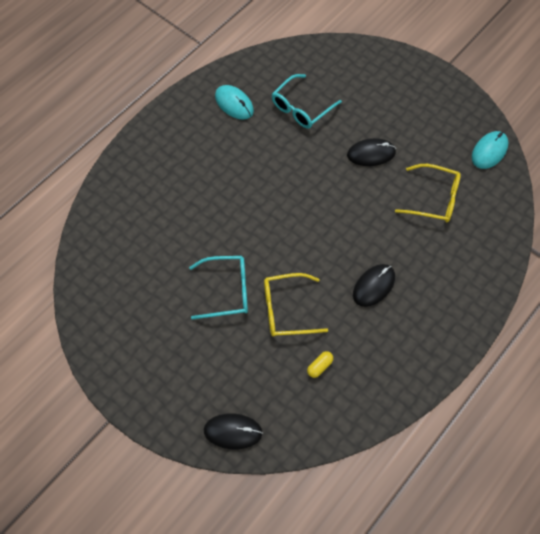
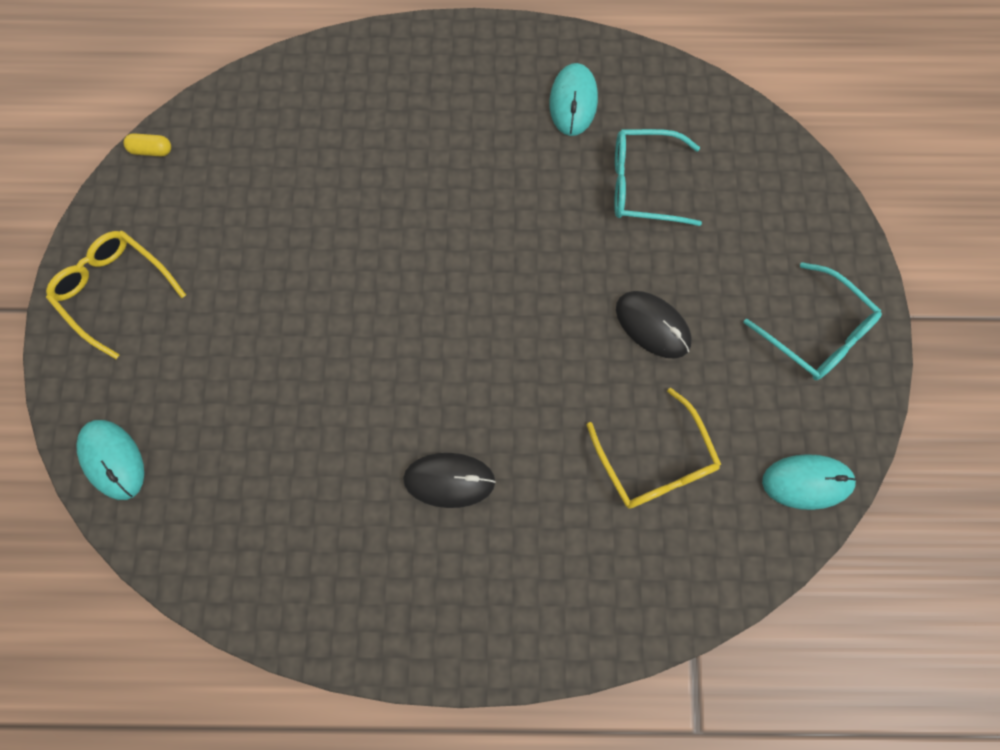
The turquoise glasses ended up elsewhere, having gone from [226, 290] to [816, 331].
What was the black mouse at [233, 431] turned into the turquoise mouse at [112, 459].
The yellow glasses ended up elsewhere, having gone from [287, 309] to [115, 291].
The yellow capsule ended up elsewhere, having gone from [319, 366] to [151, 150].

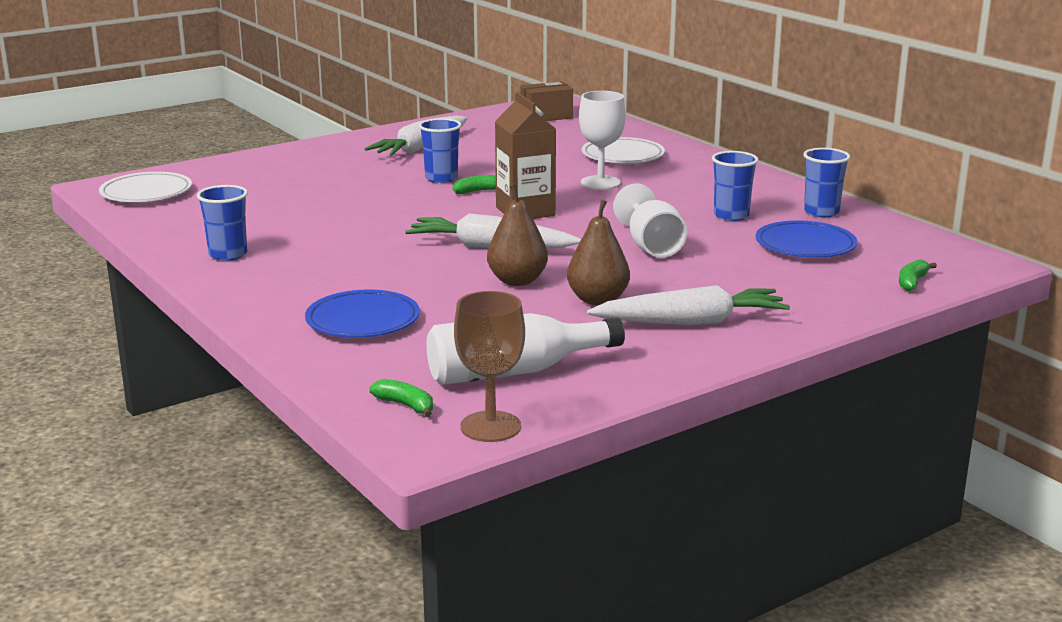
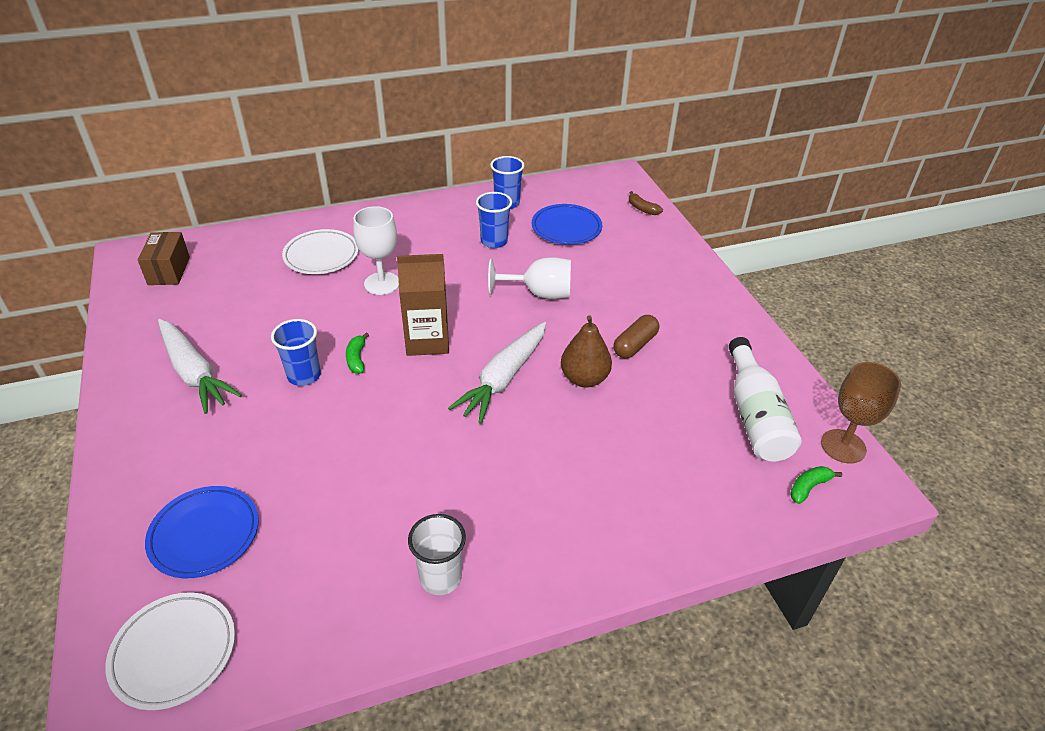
What was the blue cup at [228, 254] turned into the white cup at [440, 578].
The blue plate ended up elsewhere, having gone from [363, 321] to [204, 534].
Where the brown pear stood at [598, 300], the brown capsule came to stand at [635, 345].
The second view lost the white carrot at [691, 322].
What was the green banana at [912, 282] turned into the brown banana at [642, 209].

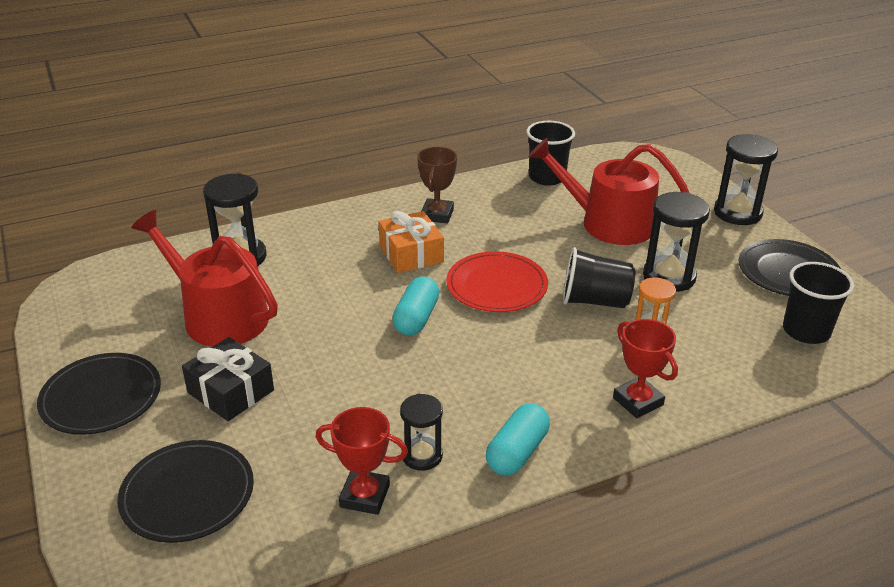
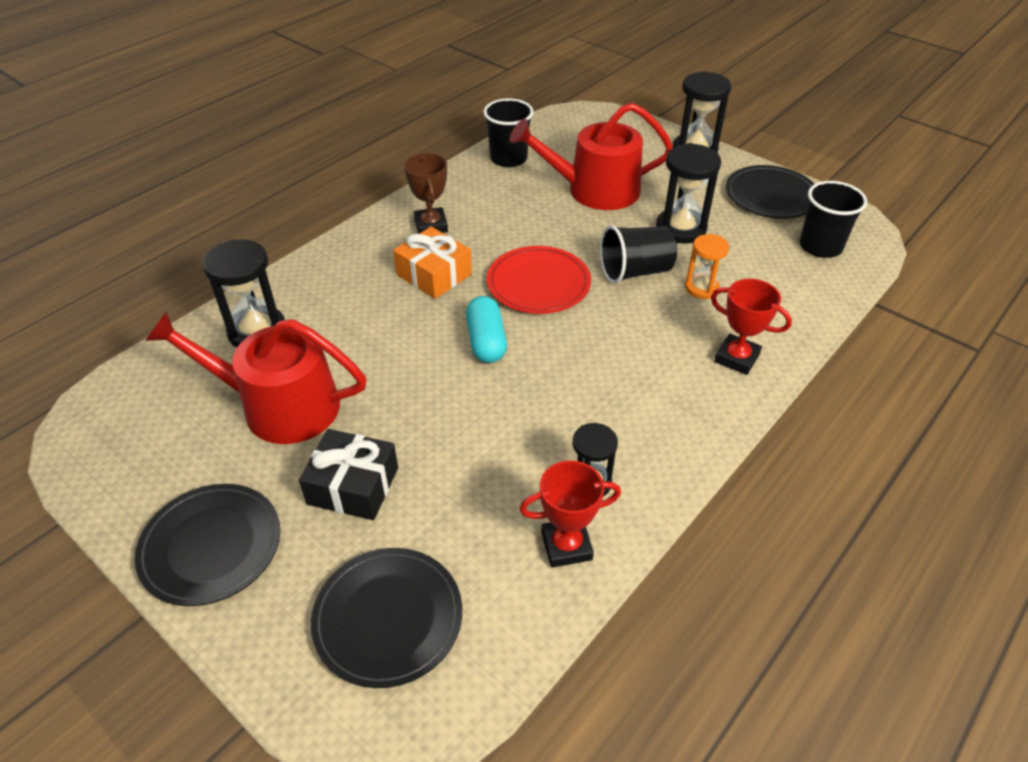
The second view lost the turquoise capsule at [517, 452].

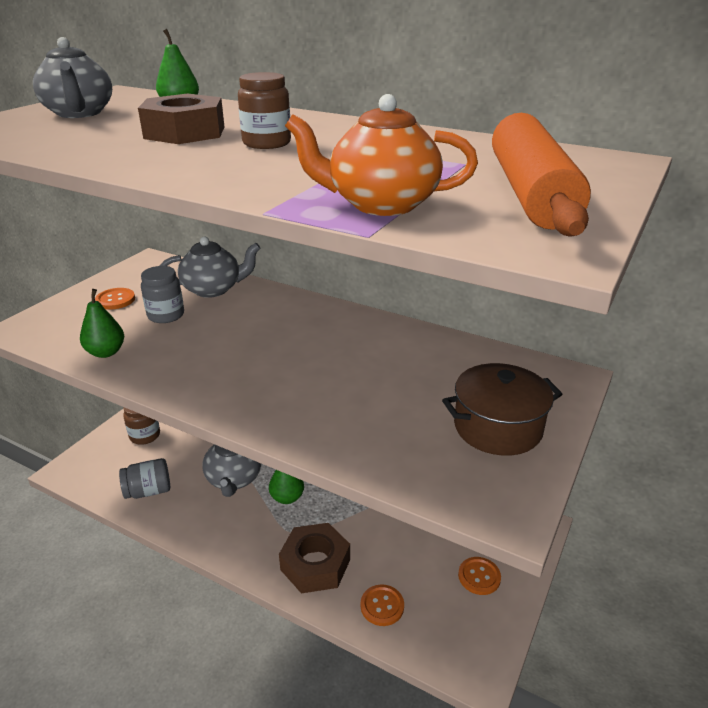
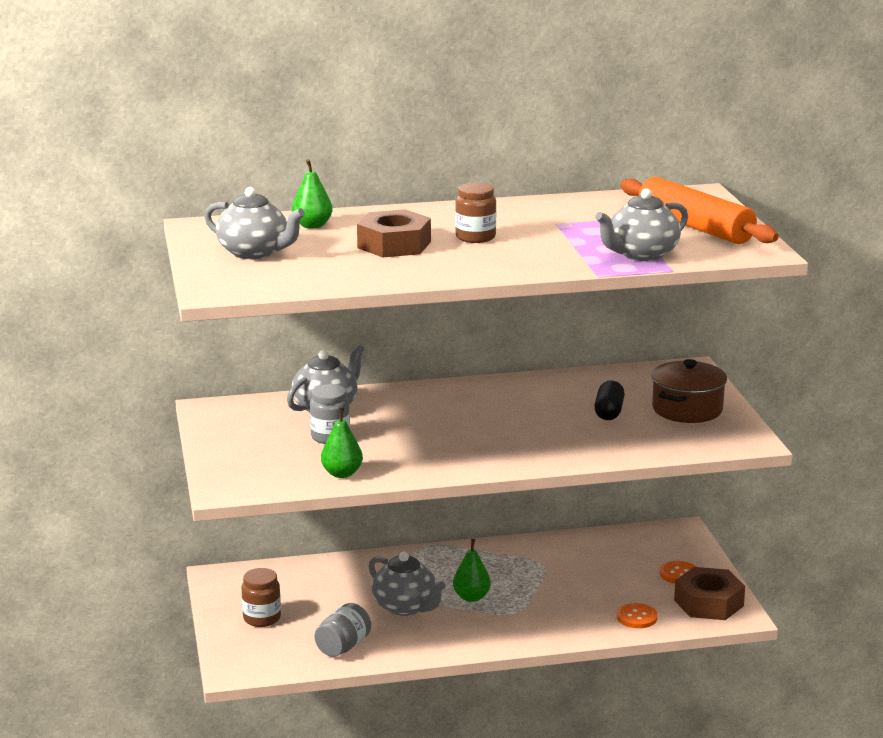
The second view lost the orange button at [115, 300].
The brown nut ended up elsewhere, having gone from [315, 564] to [708, 603].
What was the orange teapot at [380, 204] turned into the grey teapot at [641, 255].
The second view gained the black capsule at [609, 412].

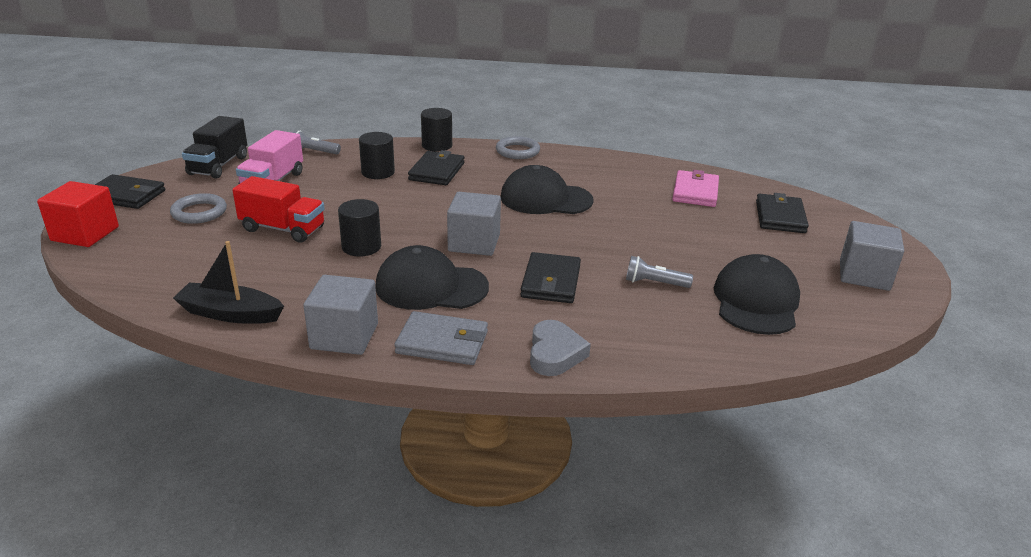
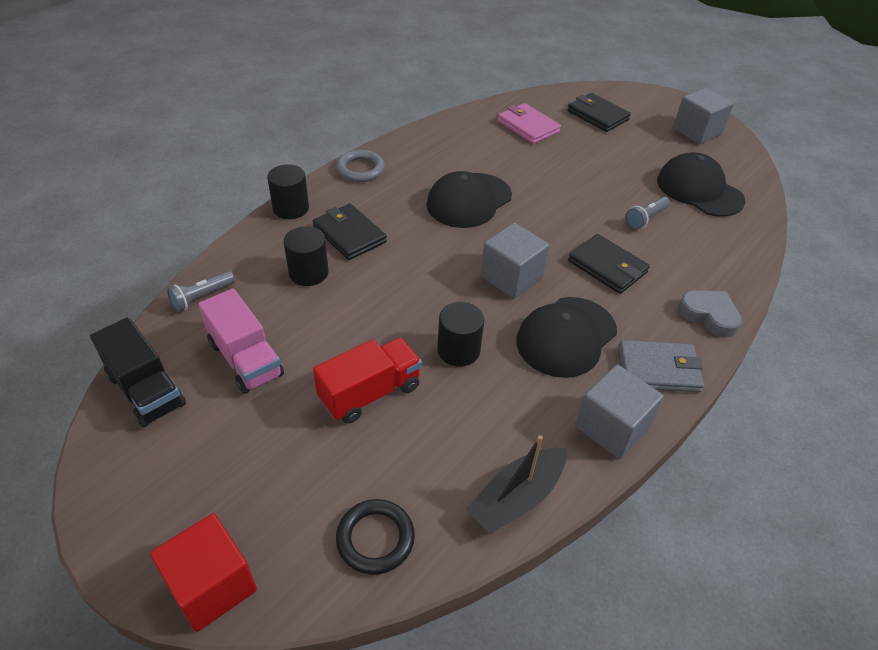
The second view lost the black wallet at [126, 195].
The second view lost the grey ring at [199, 212].
The grey wallet at [442, 342] ended up facing another way, 45 degrees clockwise from before.
The second view gained the black ring at [375, 539].

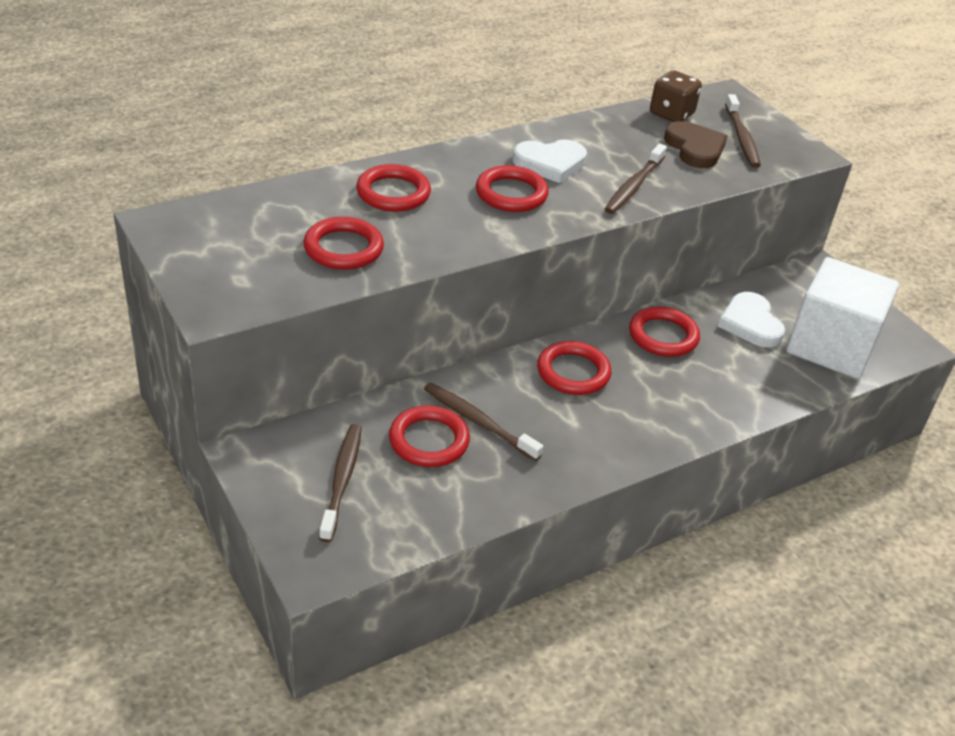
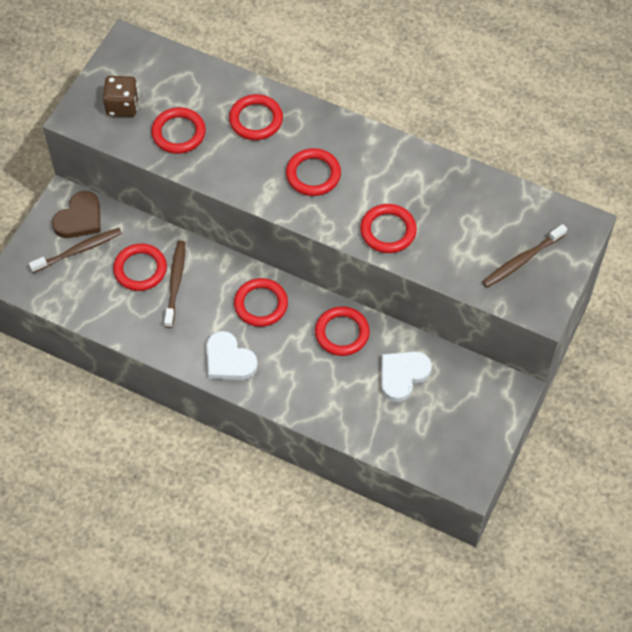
The white heart ended up elsewhere, having gone from [550, 163] to [229, 360].
Where the brown toothbrush stood at [633, 186], the red ring came to stand at [388, 231].
The brown dice ended up elsewhere, having gone from [671, 114] to [122, 106].
The brown heart ended up elsewhere, having gone from [695, 148] to [79, 218].
The second view lost the white cube at [831, 346].

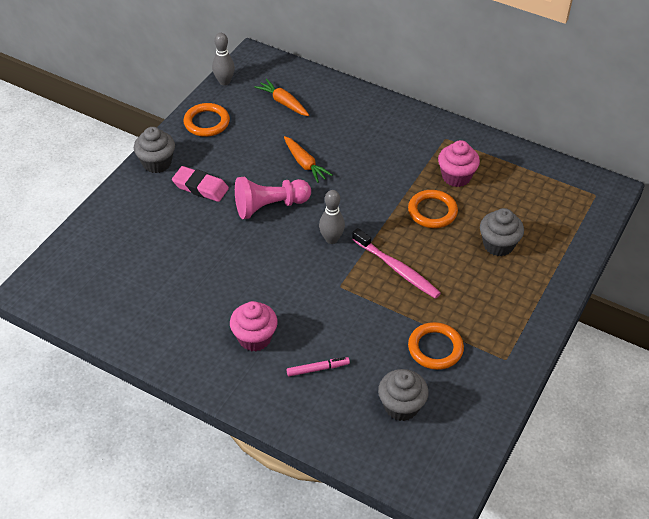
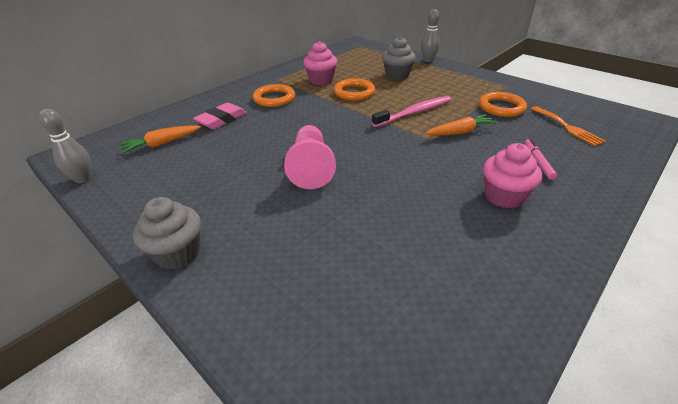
The pink eraser ended up elsewhere, having gone from [200, 187] to [221, 120].
The orange ring ended up elsewhere, having gone from [206, 122] to [274, 98].
The orange carrot ended up elsewhere, having gone from [305, 164] to [461, 132].
The grey bowling pin ended up elsewhere, having gone from [331, 239] to [428, 60].
Where the grey cupcake stood at [401, 406], the orange fork came to stand at [567, 127].

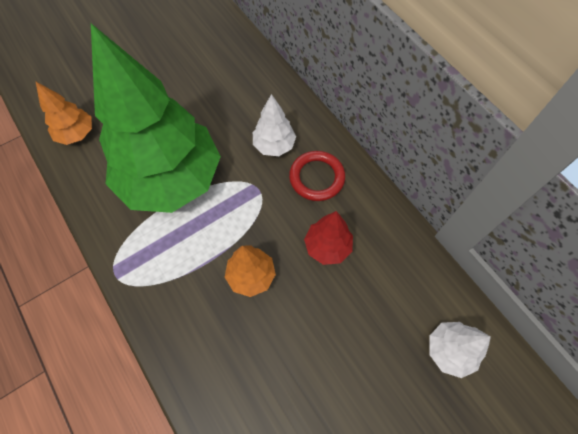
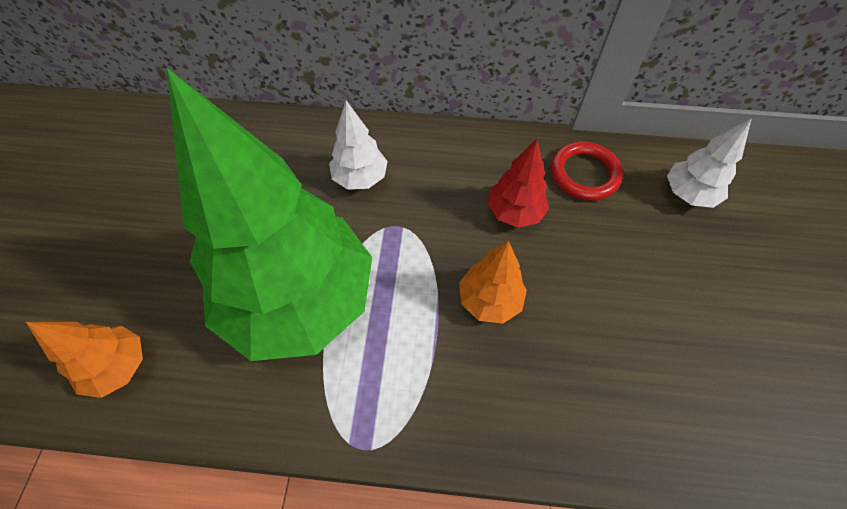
The red ring ended up elsewhere, having gone from [317, 178] to [584, 174].

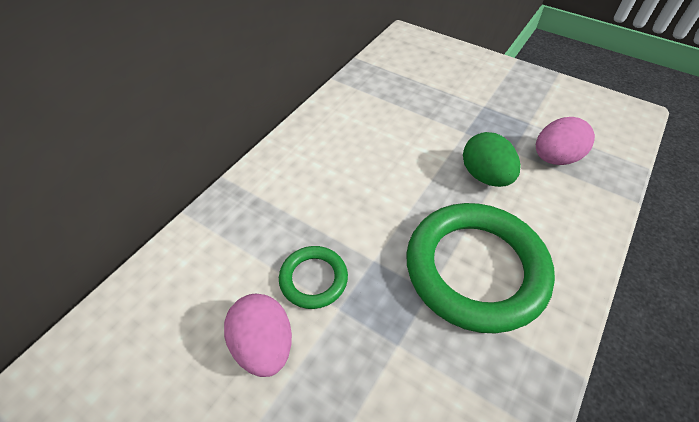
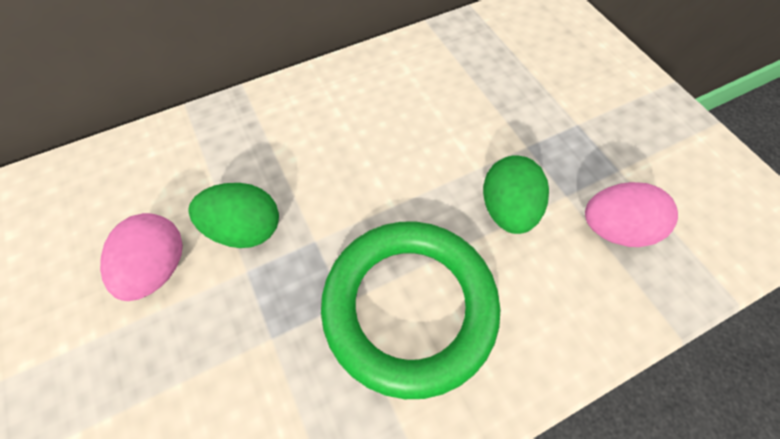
Where the green ring stood at [313, 279], the green egg came to stand at [245, 229].

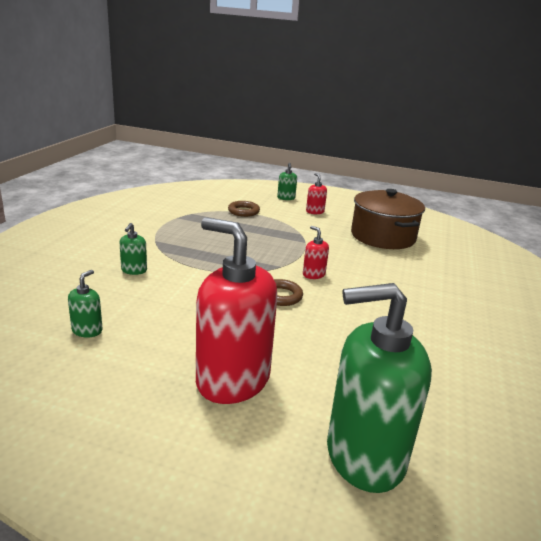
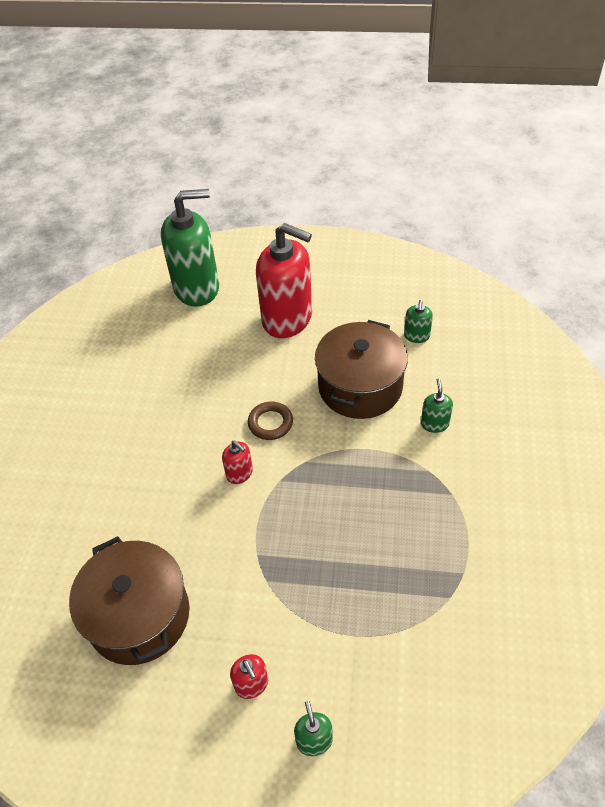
The second view lost the brown ring at [243, 211].
The second view gained the brown pot at [360, 386].

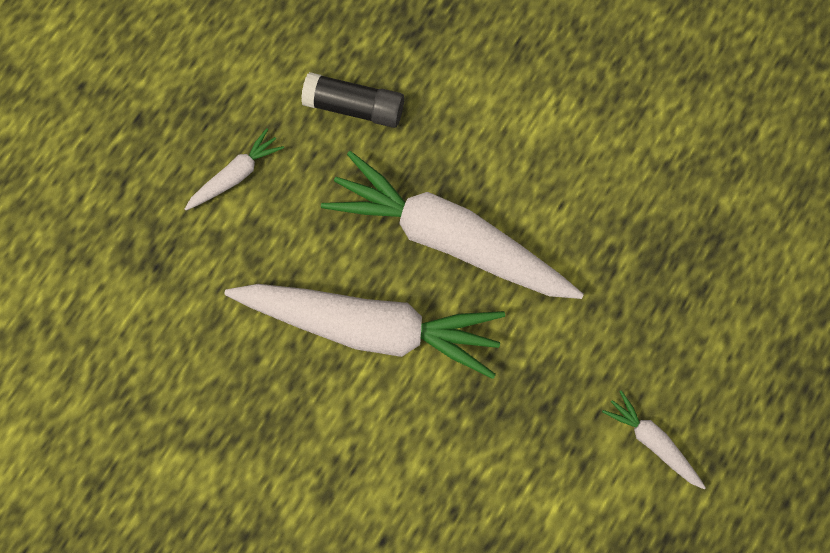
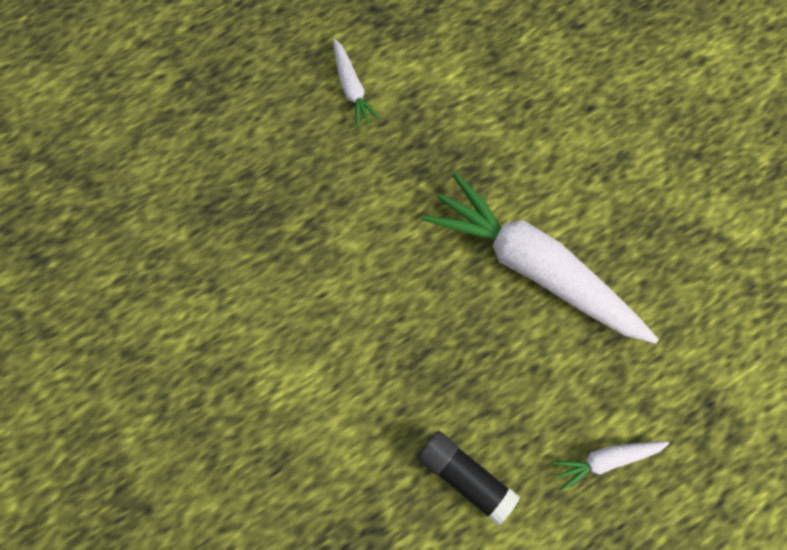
The second view lost the white carrot at [449, 237].

